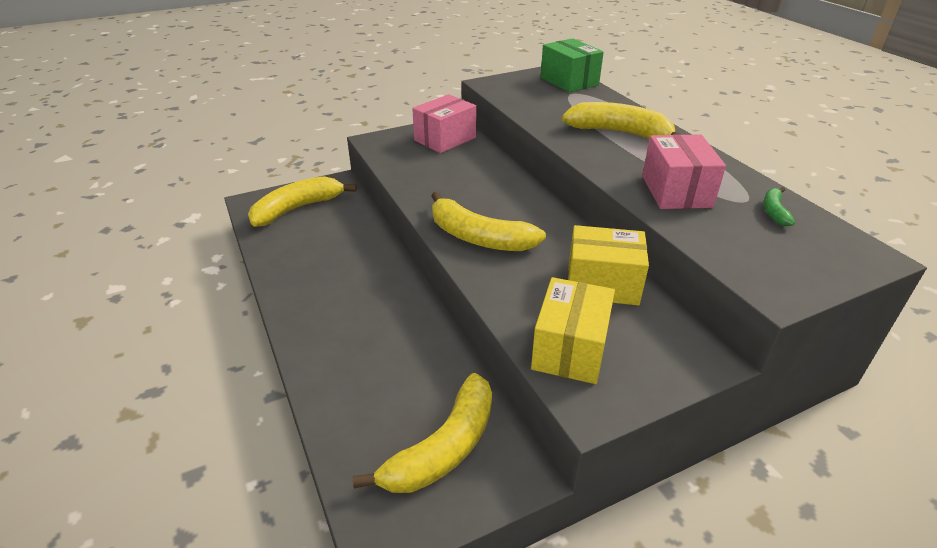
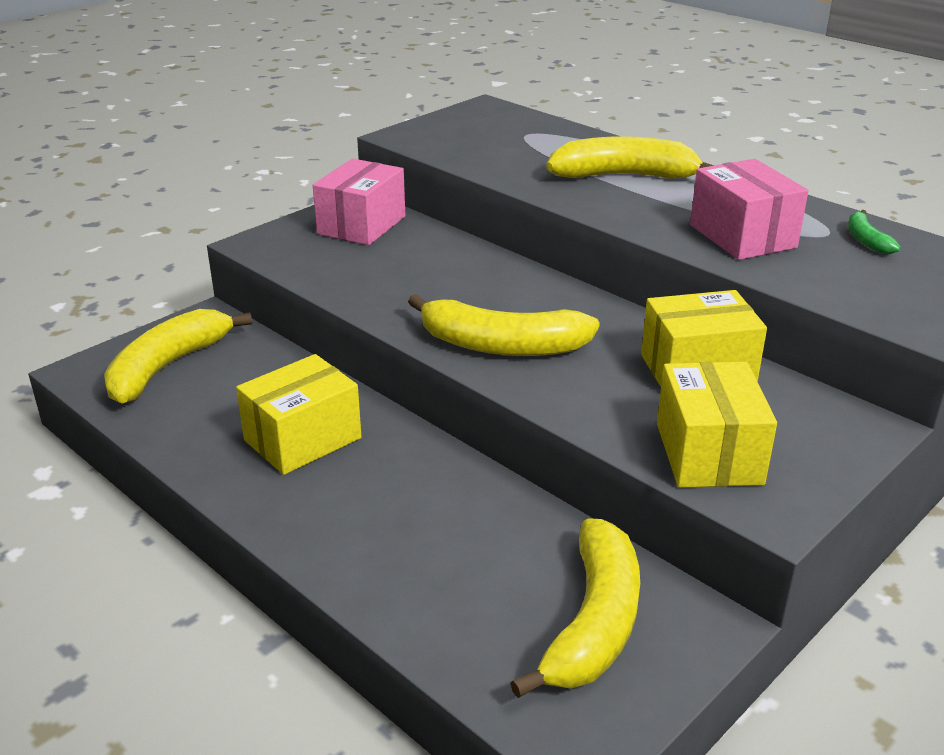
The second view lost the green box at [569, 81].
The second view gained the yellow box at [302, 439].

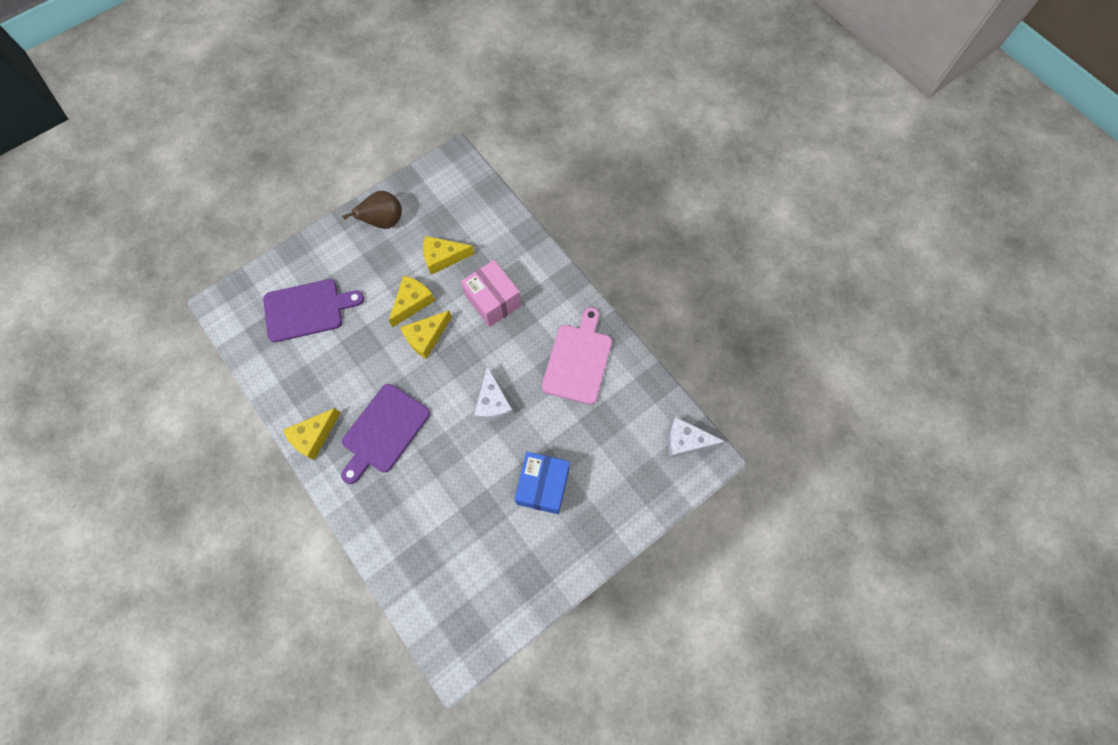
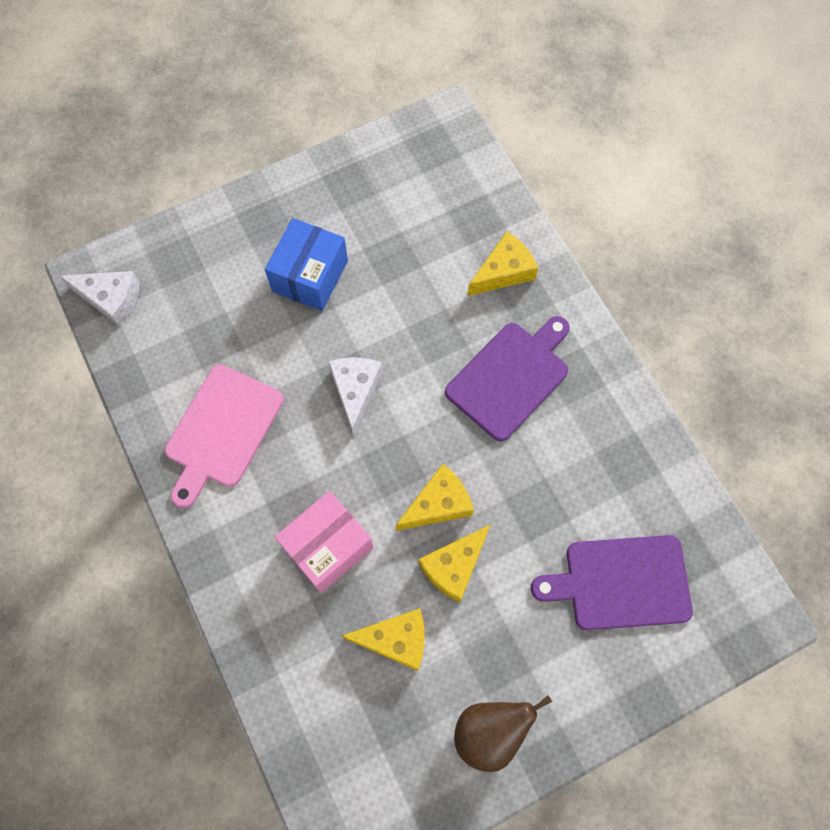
The yellow cheese ended up elsewhere, having gone from [313, 436] to [503, 272].
The pink box at [493, 300] ended up facing another way, 75 degrees clockwise from before.

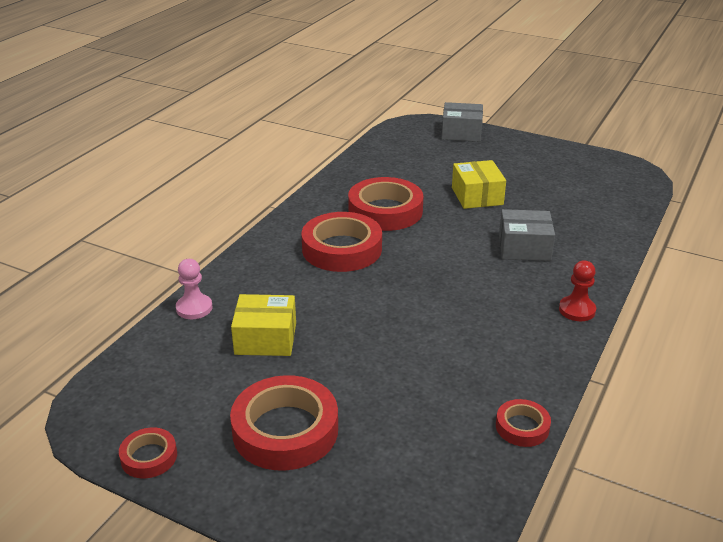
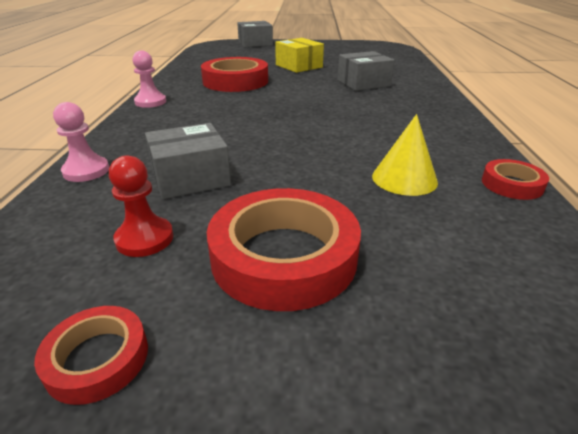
What was the yellow box at [265, 338] turned into the grey box at [190, 177].
The second view lost the red tape at [342, 249].
The red pawn ended up elsewhere, having gone from [577, 310] to [144, 239].
The second view gained the pink pawn at [150, 102].
The second view gained the yellow cone at [404, 179].

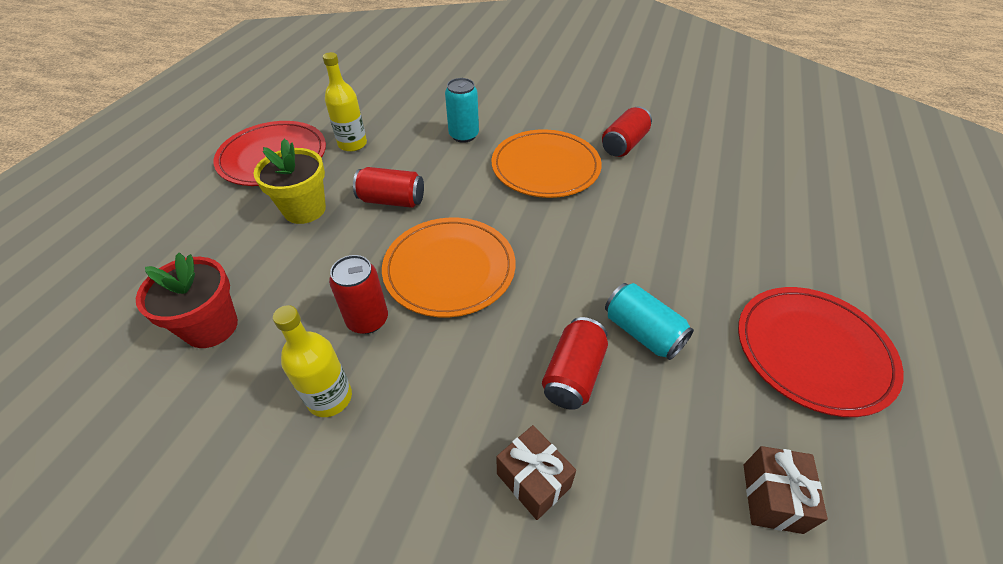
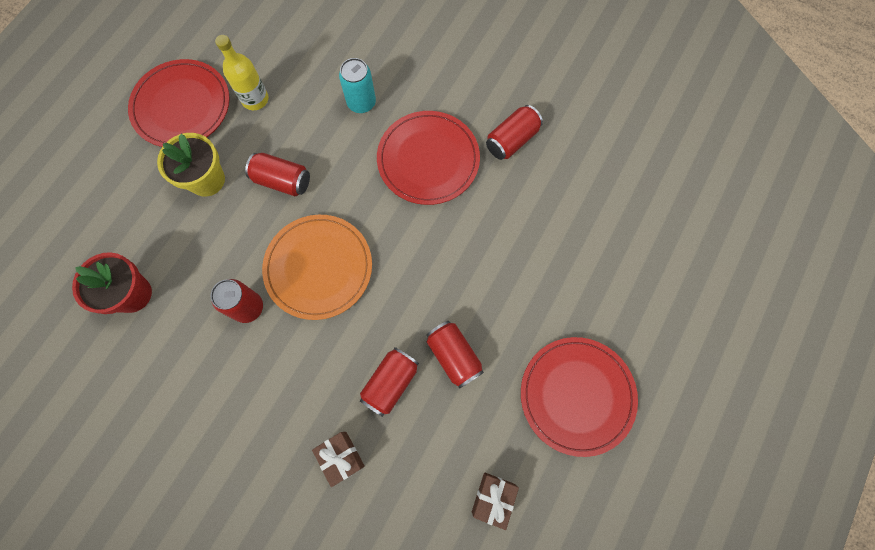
The second view lost the yellow bottle at [330, 398].
What was the orange plate at [545, 167] turned into the red plate at [428, 159].
What was the turquoise can at [642, 332] turned into the red can at [454, 355].

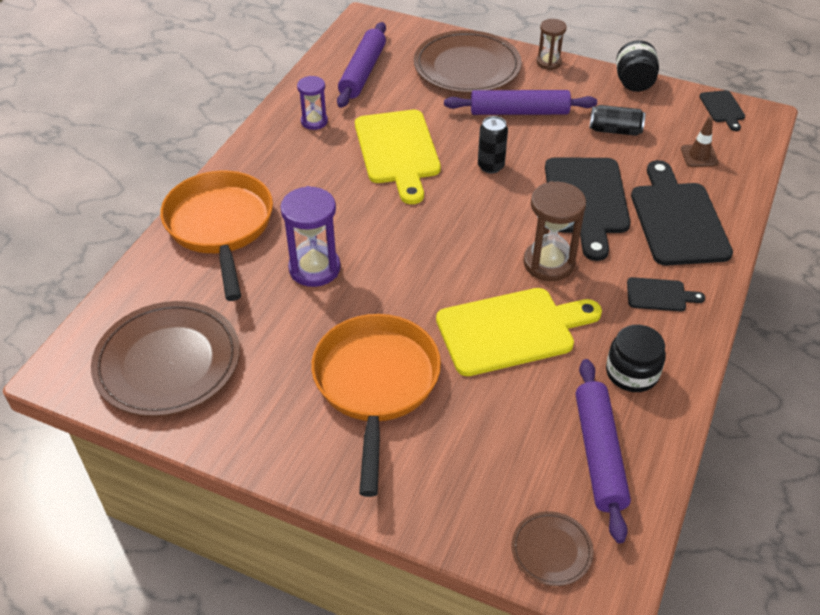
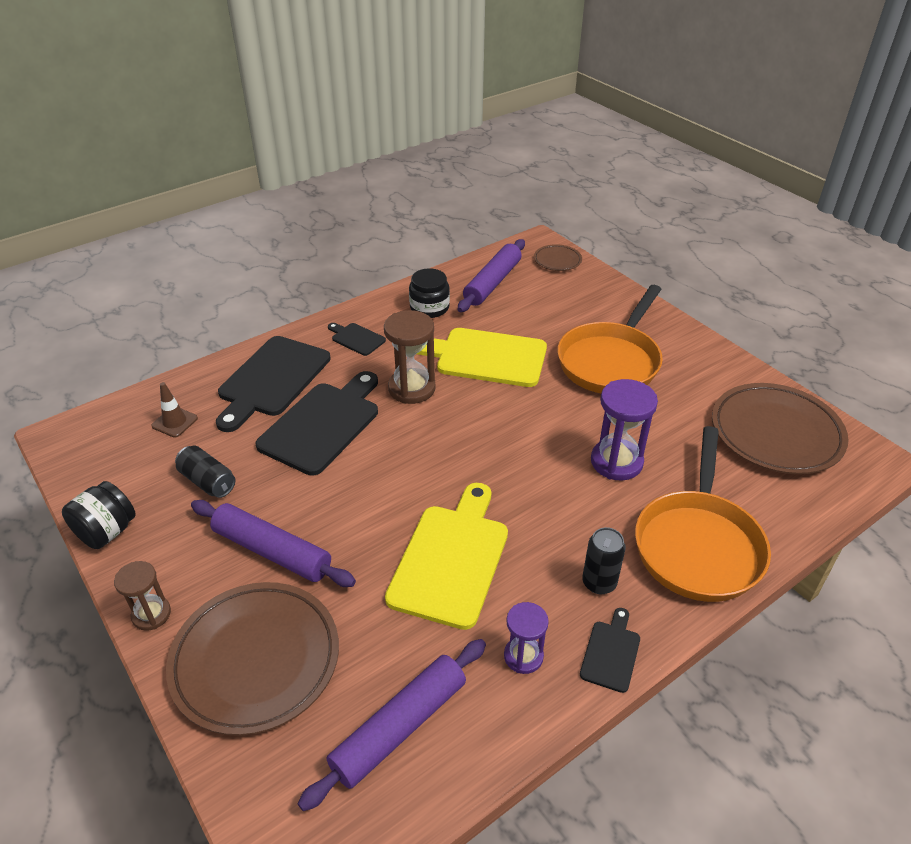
The black can ended up elsewhere, having gone from [490, 166] to [599, 583].
The black cutting board ended up elsewhere, having gone from [722, 108] to [611, 653].

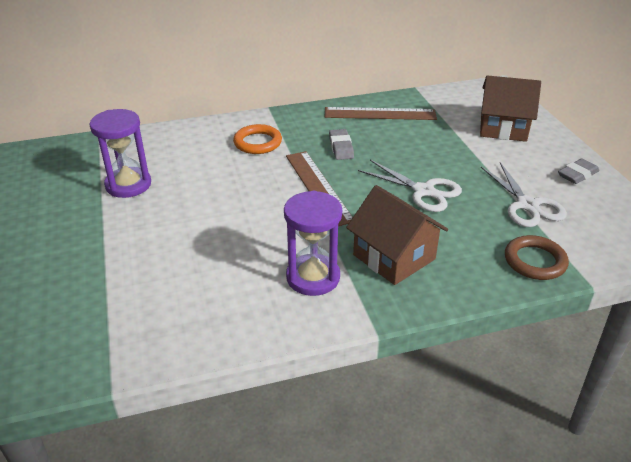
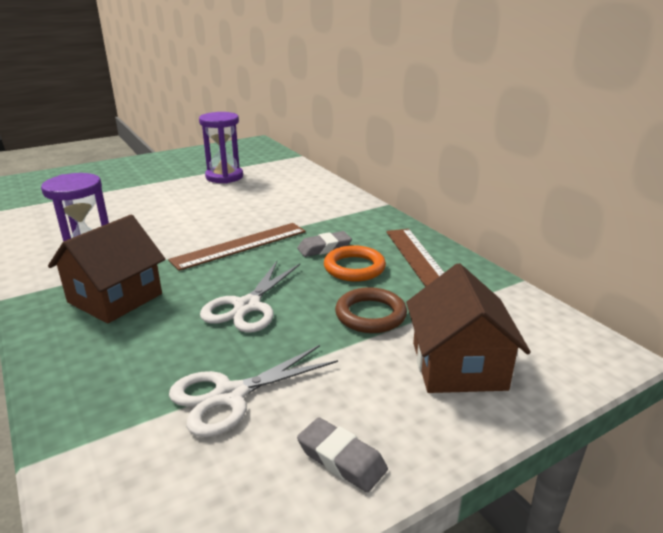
The orange ring ended up elsewhere, having gone from [257, 142] to [354, 268].
The brown ring ended up elsewhere, having gone from [535, 261] to [370, 315].

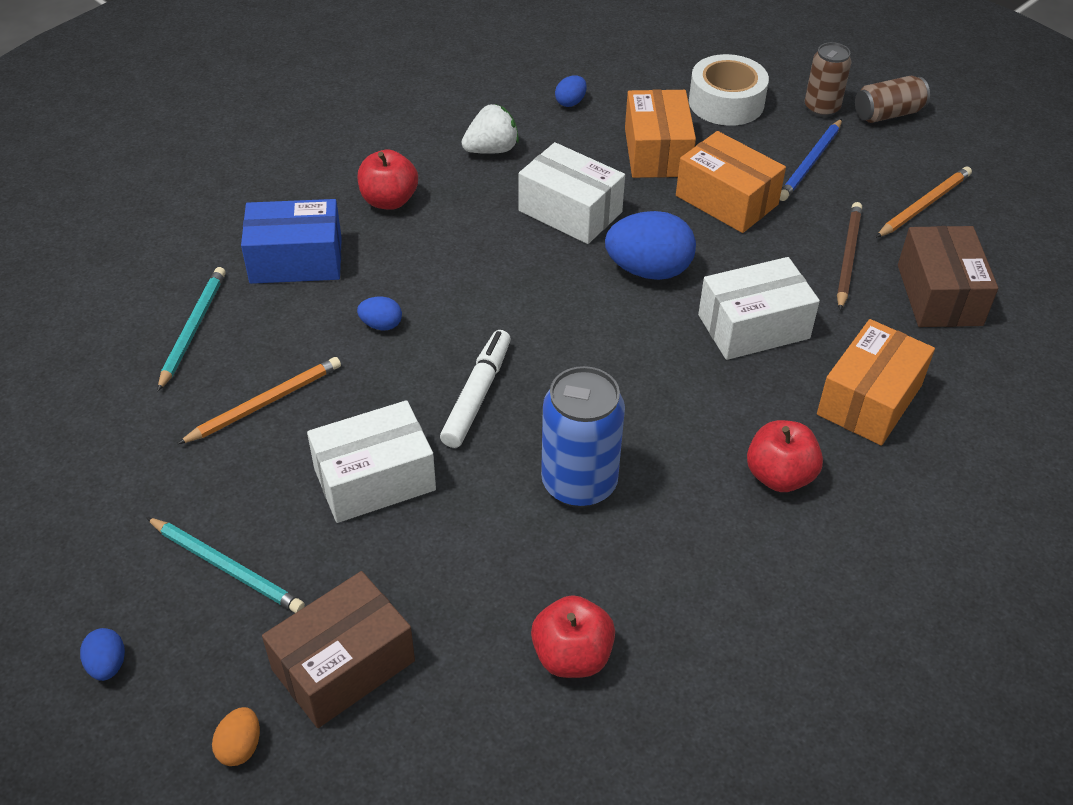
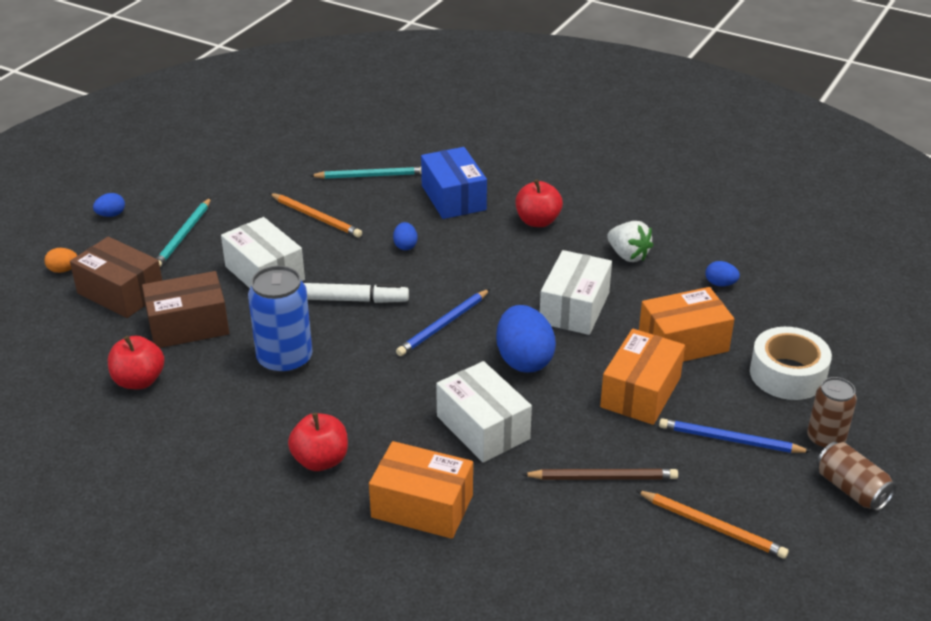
The brown box ended up elsewhere, having gone from [939, 295] to [188, 325].
The second view gained the blue pencil at [443, 325].

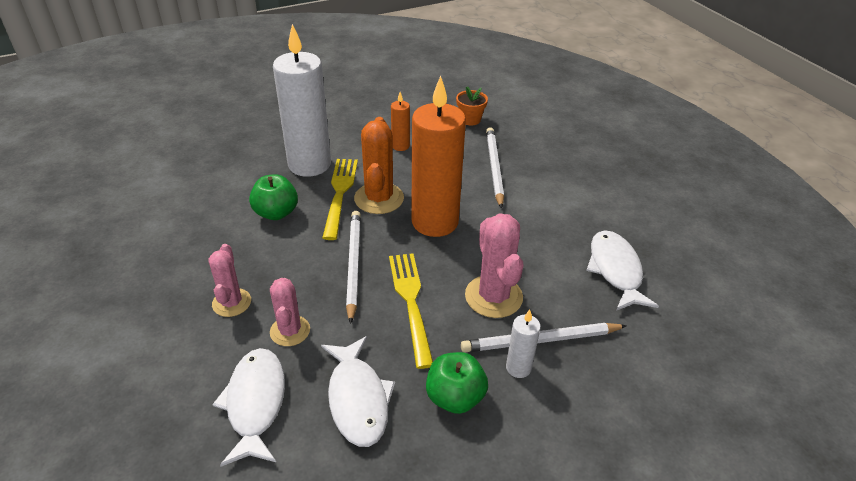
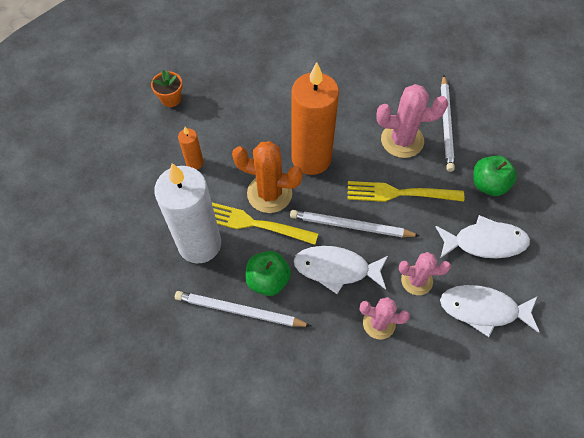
The white pencil ended up elsewhere, having gone from [494, 168] to [239, 311].
The second view lost the white candle at [518, 368].
The white fish ended up elsewhere, having gone from [615, 270] to [336, 269].

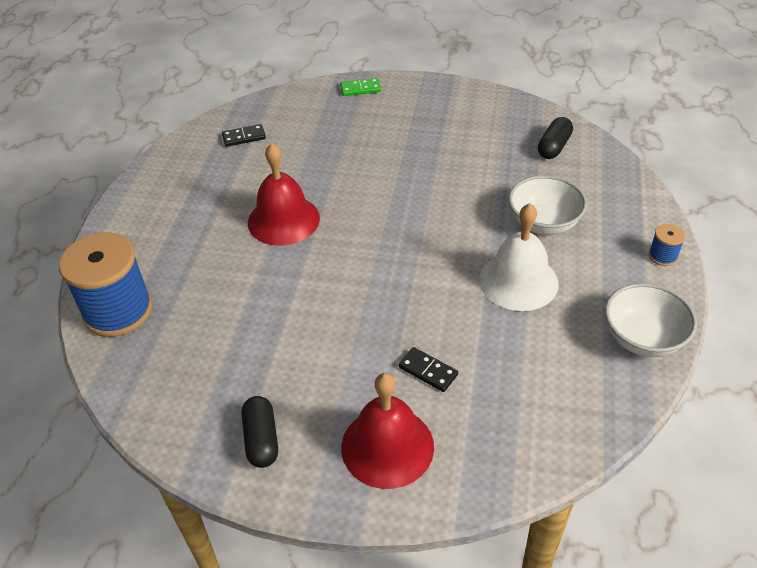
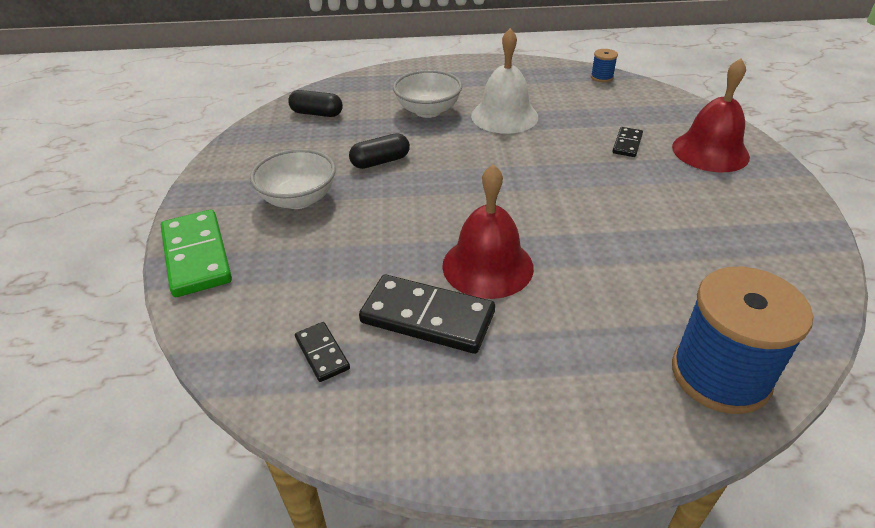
The black capsule ended up elsewhere, having gone from [261, 439] to [380, 161].
The size of the green domino at [360, 89] changed by a factor of 1.96.
The white bowl ended up elsewhere, having gone from [643, 338] to [298, 199].
The blue spool ended up elsewhere, having gone from [662, 256] to [602, 77].
The second view gained the black domino at [427, 317].

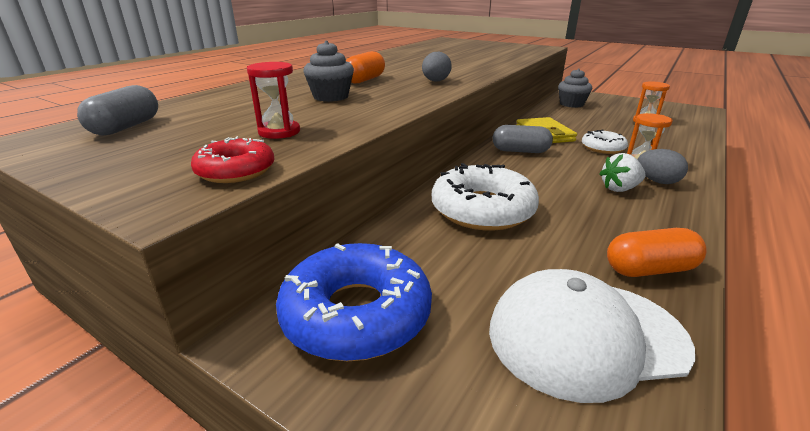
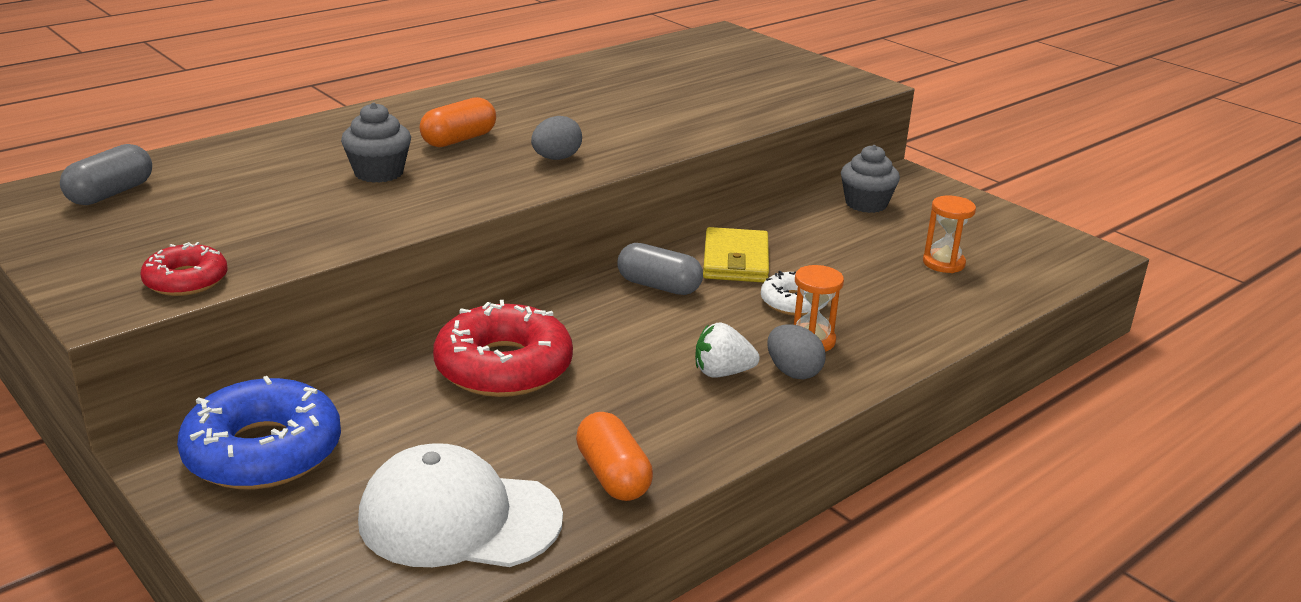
The second view lost the red hourglass at [279, 132].
What was the white donut at [482, 209] turned into the red donut at [503, 367].
The orange capsule at [649, 269] ended up facing another way, 60 degrees clockwise from before.

